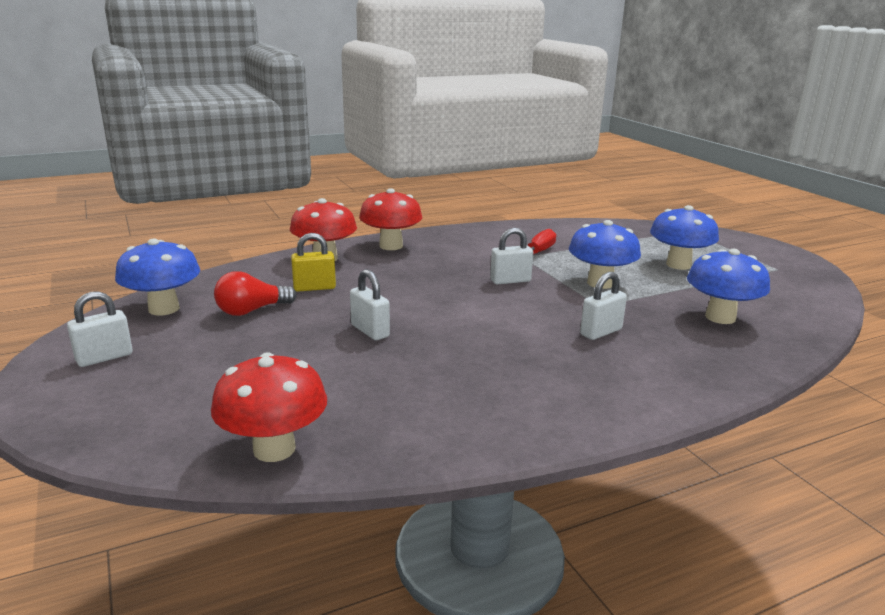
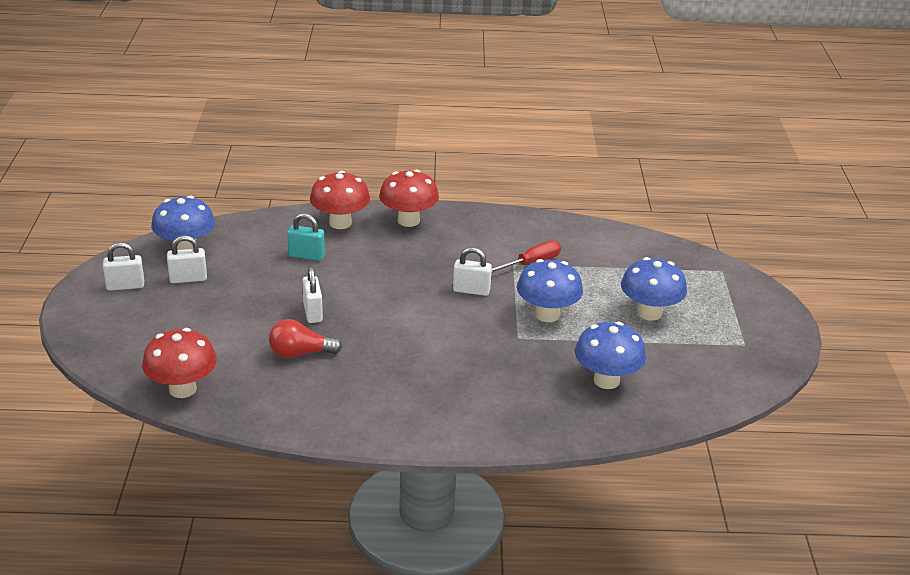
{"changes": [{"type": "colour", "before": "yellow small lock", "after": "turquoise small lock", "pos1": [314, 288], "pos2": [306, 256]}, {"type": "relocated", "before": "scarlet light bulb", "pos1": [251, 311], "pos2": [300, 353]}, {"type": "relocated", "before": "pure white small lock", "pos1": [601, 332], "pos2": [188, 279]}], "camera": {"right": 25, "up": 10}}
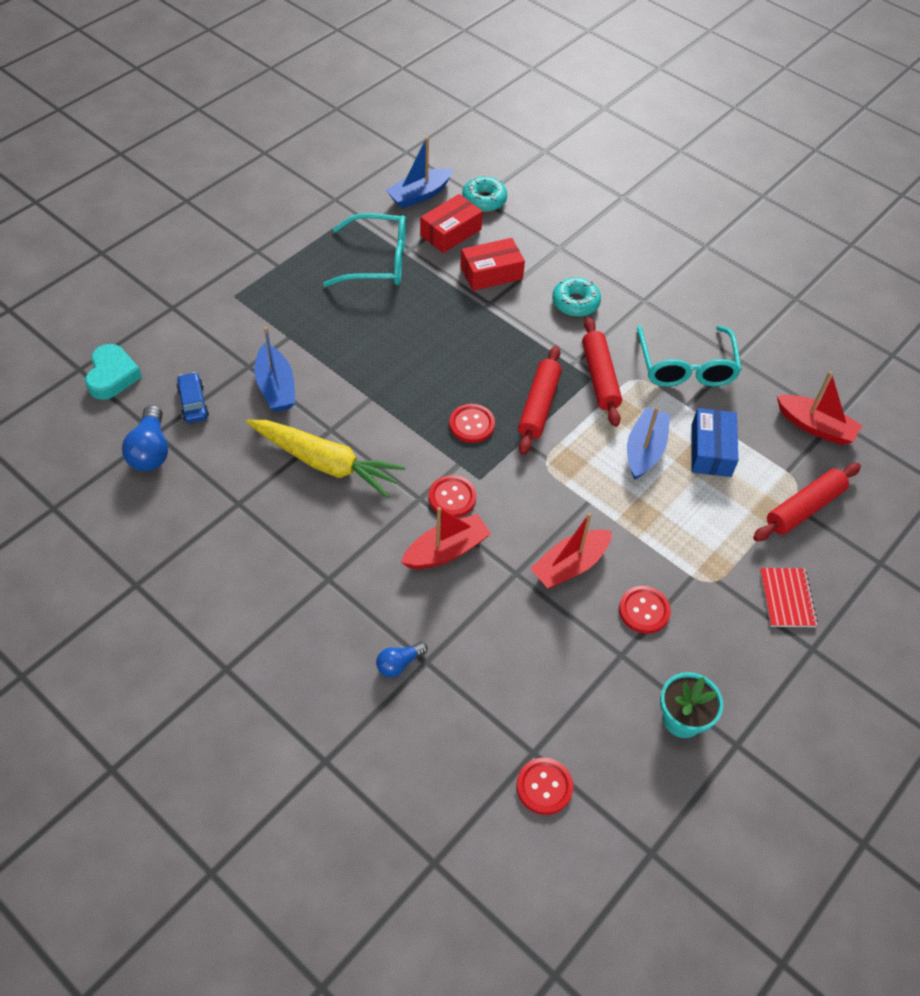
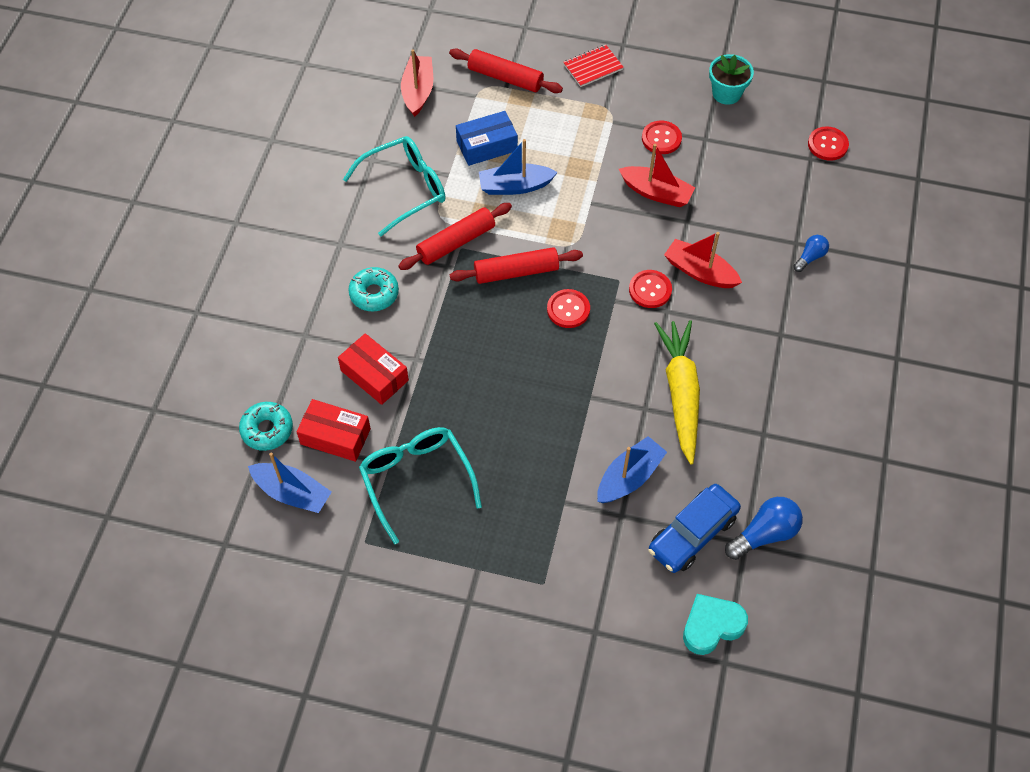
{"changes": [{"type": "size", "before": "cobalt automobile", "pos1": [193, 403], "pos2": [692, 534], "scale": 1.67}, {"type": "spun", "before": "cobalt light bulb", "pos1": [399, 664], "pos2": [810, 257], "turn": -75}], "camera": {"right": -115, "up": 5}}
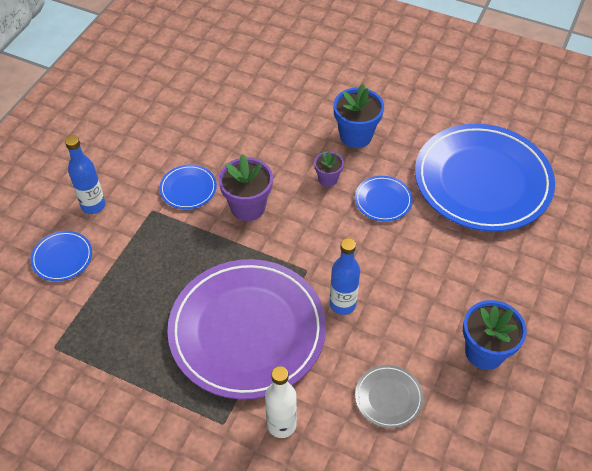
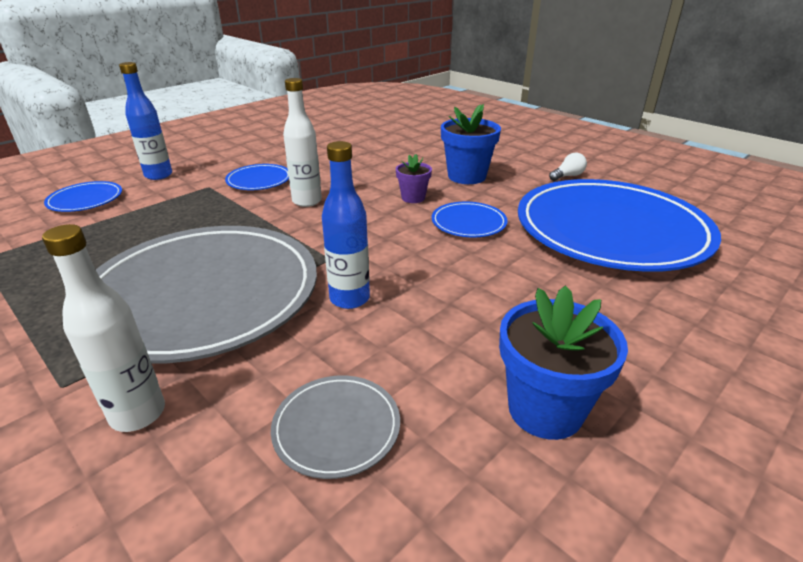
{"changes": [{"type": "exchanged", "before": "royal purple plant pot", "after": "pure white drink bottle", "pos1": [248, 207], "pos2": [307, 201]}, {"type": "colour", "before": "royal purple plate", "after": "grey plate", "pos1": [247, 331], "pos2": [203, 295]}, {"type": "appeared", "after": "pure white light bulb", "pos2": [567, 176]}], "camera": {"right": 20, "up": -20}}
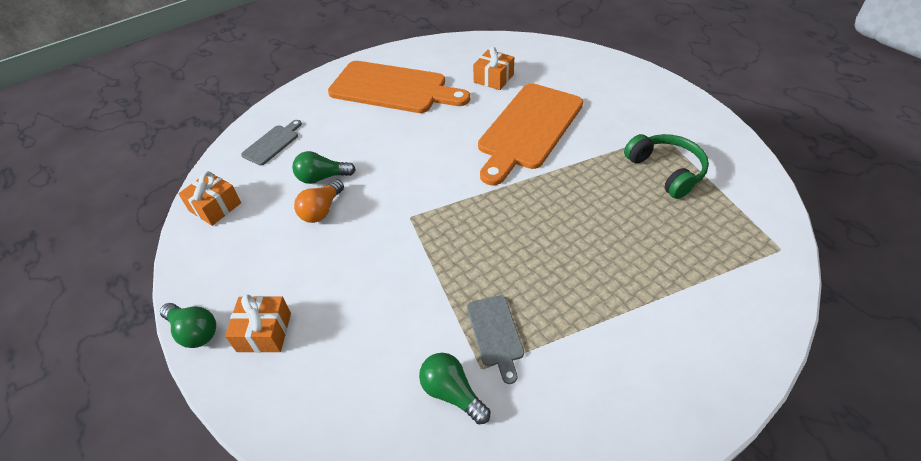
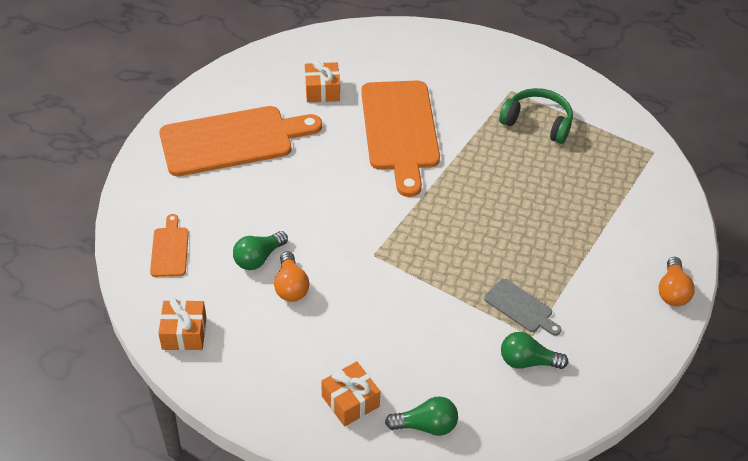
{"changes": [{"type": "colour", "before": "grey bread board", "after": "bright orange bread board", "pos1": [272, 143], "pos2": [170, 249]}, {"type": "relocated", "before": "green light bulb", "pos1": [194, 331], "pos2": [426, 425]}, {"type": "appeared", "after": "bright orange light bulb", "pos2": [672, 291]}], "camera": {"right": -40, "up": 0}}
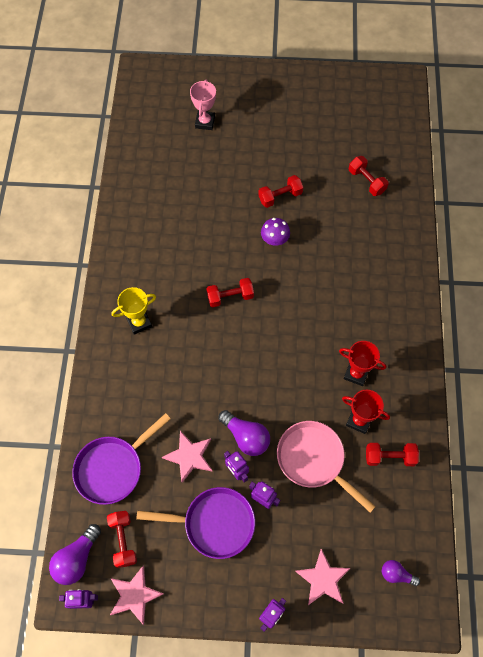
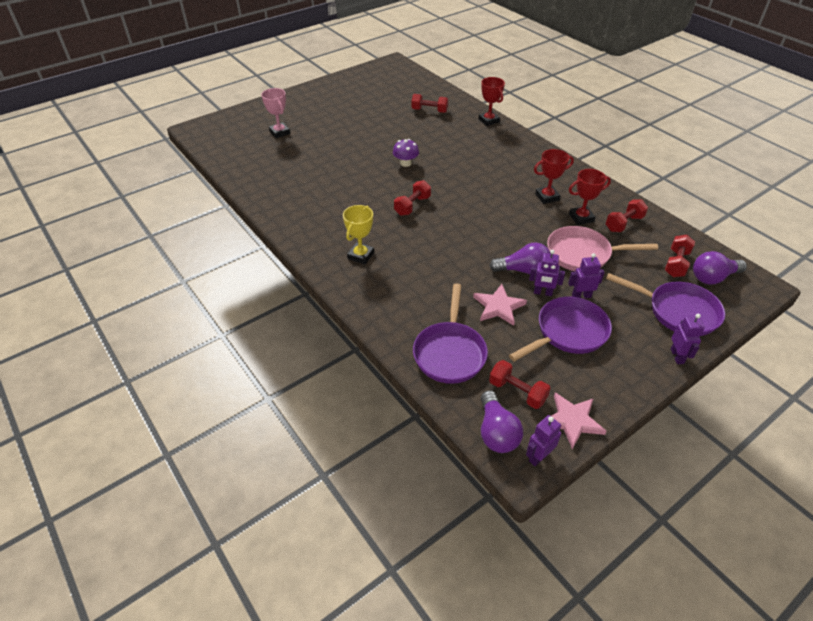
{"changes": [{"type": "relocated", "before": "scarlet dumbbell", "pos1": [280, 196], "pos2": [676, 264]}, {"type": "exchanged", "before": "pink star shape", "after": "royal purple pan", "pos1": [323, 579], "pos2": [678, 311]}, {"type": "size", "before": "royal purple light bulb", "pos1": [396, 574], "pos2": [713, 277], "scale": 1.63}, {"type": "appeared", "after": "scarlet prize cup", "pos2": [489, 120]}], "camera": {"right": -40, "up": -20}}
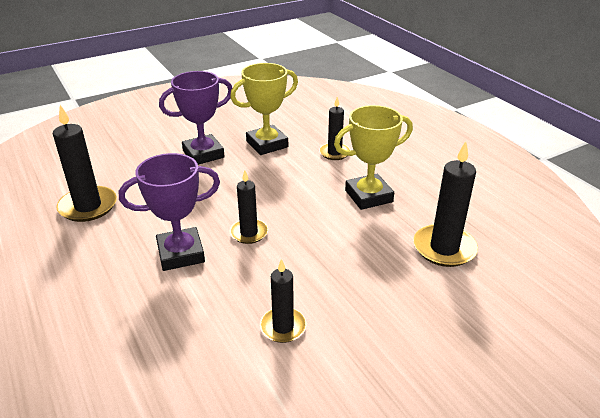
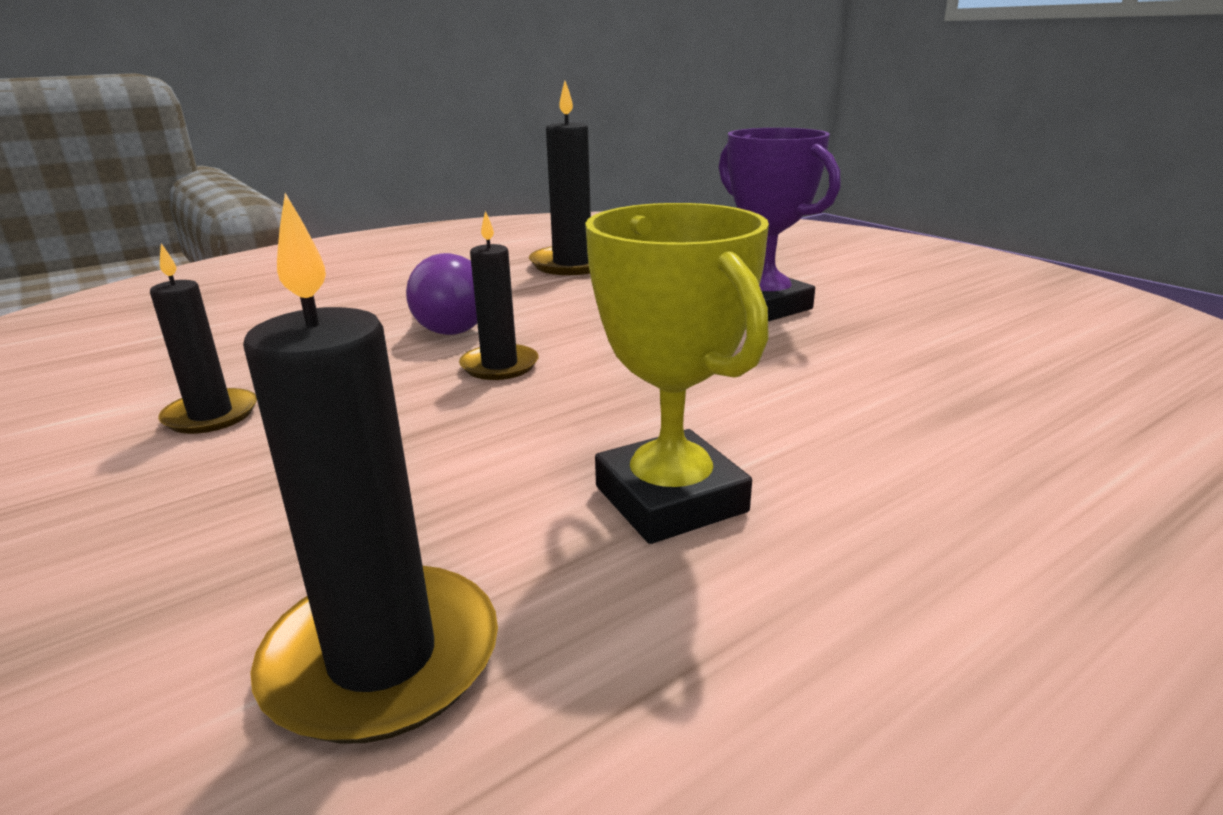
{"changes": [{"type": "missing", "before": "yellow prize cup", "pos1": [267, 144]}, {"type": "missing", "before": "jet-black candle", "pos1": [334, 153]}, {"type": "exchanged", "before": "royal purple prize cup", "after": "royal purple light bulb", "pos1": [181, 253], "pos2": [447, 325]}], "camera": {"right": 85, "up": -10}}
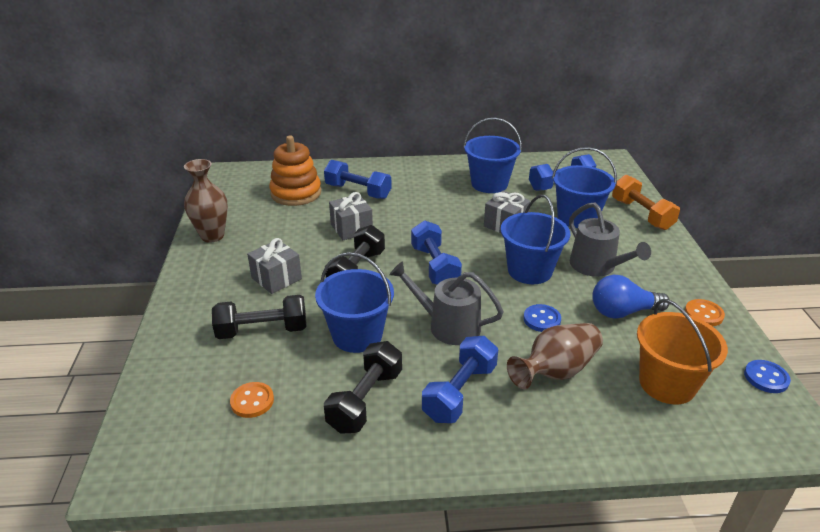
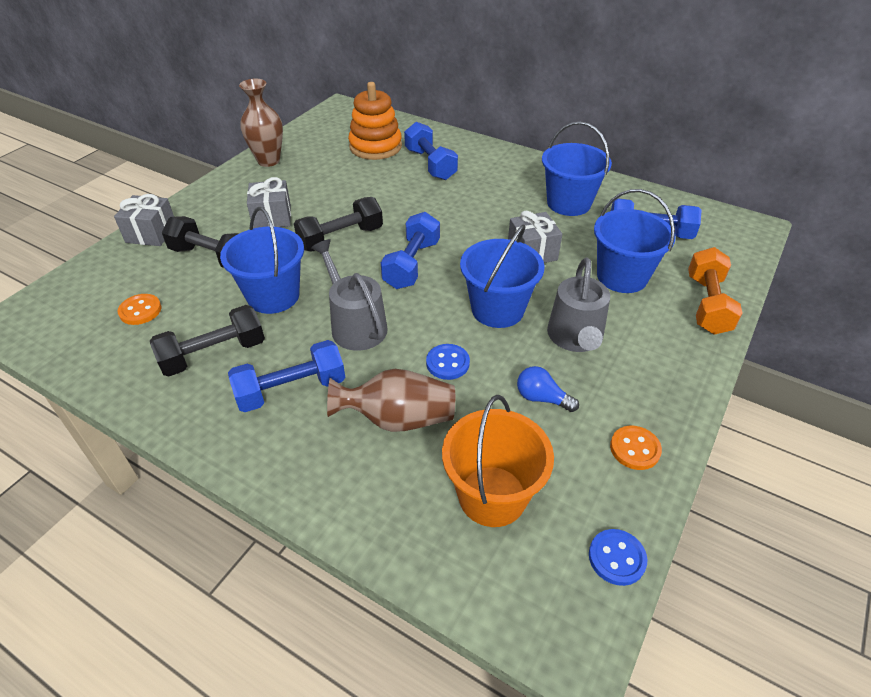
{"changes": [{"type": "relocated", "before": "grey wrapped gift", "pos1": [351, 228], "pos2": [151, 233]}, {"type": "size", "before": "cobalt light bulb", "pos1": [622, 312], "pos2": [541, 398], "scale": 0.64}], "camera": {"right": 35, "up": 10}}
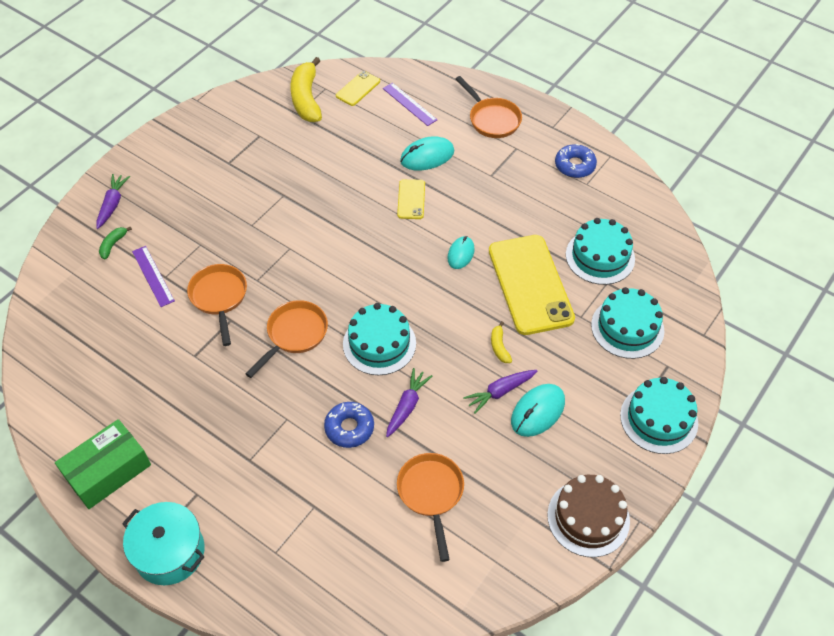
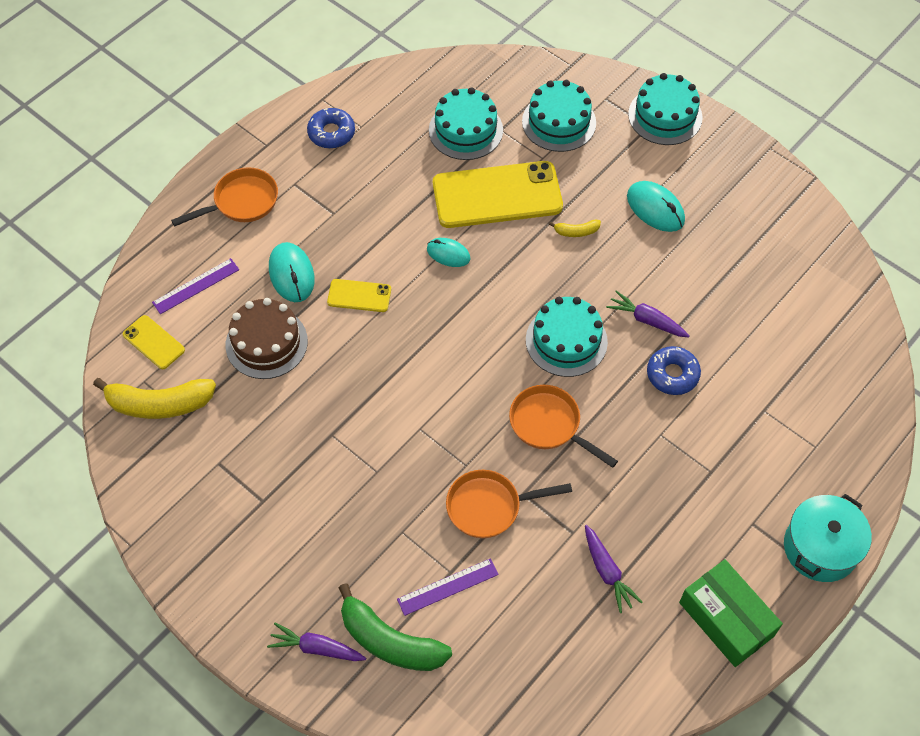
{"changes": [{"type": "size", "before": "green toy banana", "pos1": [113, 245], "pos2": [389, 641], "scale": 2.17}, {"type": "relocated", "before": "royal purple toy carrot", "pos1": [500, 392], "pos2": [607, 572]}, {"type": "missing", "before": "bright orange pan", "pos1": [431, 494]}, {"type": "relocated", "before": "brown gateau", "pos1": [588, 518], "pos2": [266, 343]}], "camera": {"right": -85, "up": 5}}
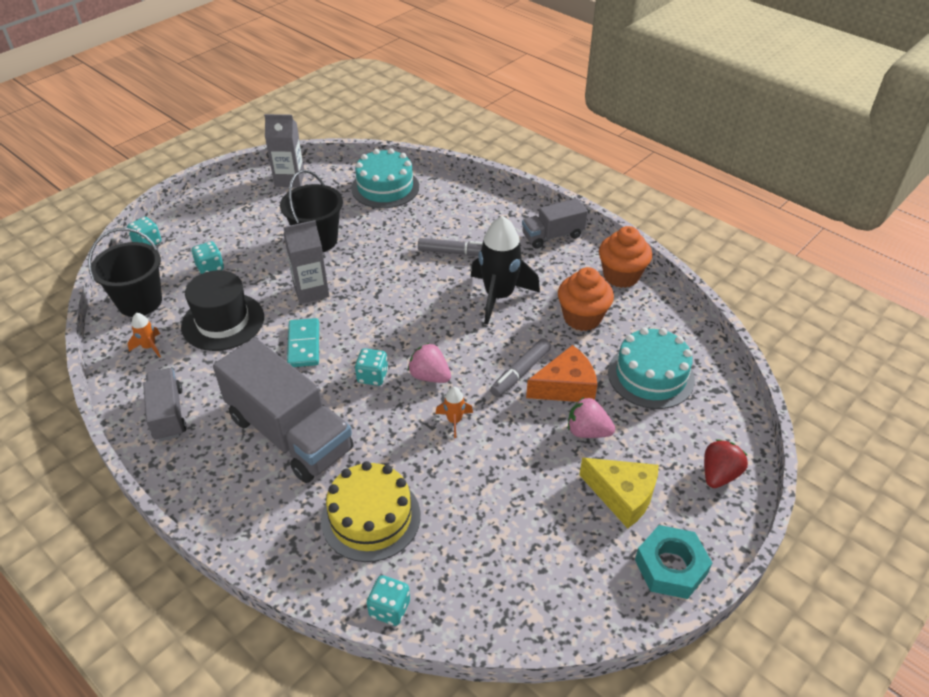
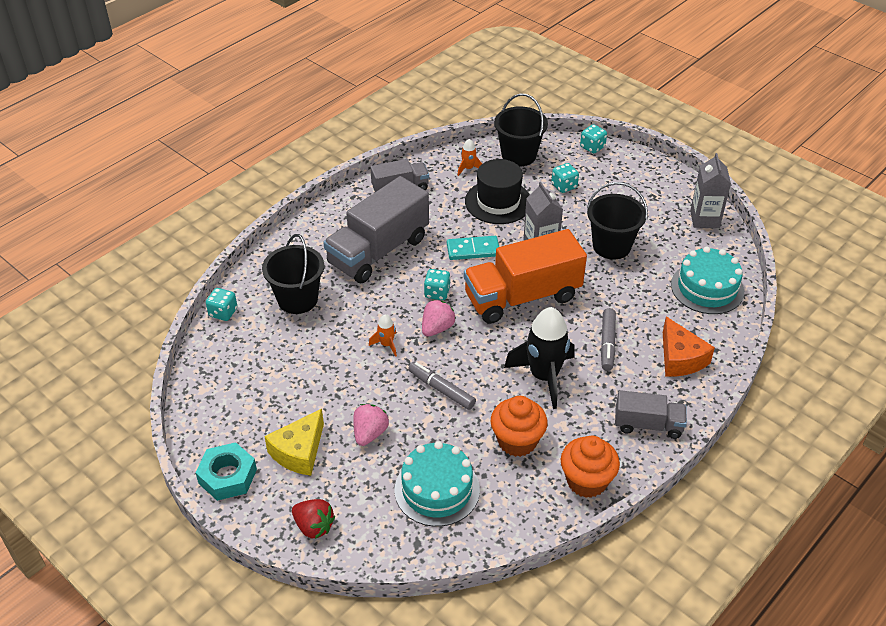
{"changes": [{"type": "spun", "before": "grey truck", "pos1": [552, 236], "pos2": [648, 425], "turn": 120}, {"type": "relocated", "before": "bright orange cheese", "pos1": [565, 387], "pos2": [680, 358]}, {"type": "exchanged", "before": "yellow gateau", "after": "jet-black sand bucket", "pos1": [371, 517], "pos2": [297, 299]}, {"type": "appeared", "after": "bright orange truck", "pos2": [522, 297]}], "camera": {"right": 90, "up": 0}}
